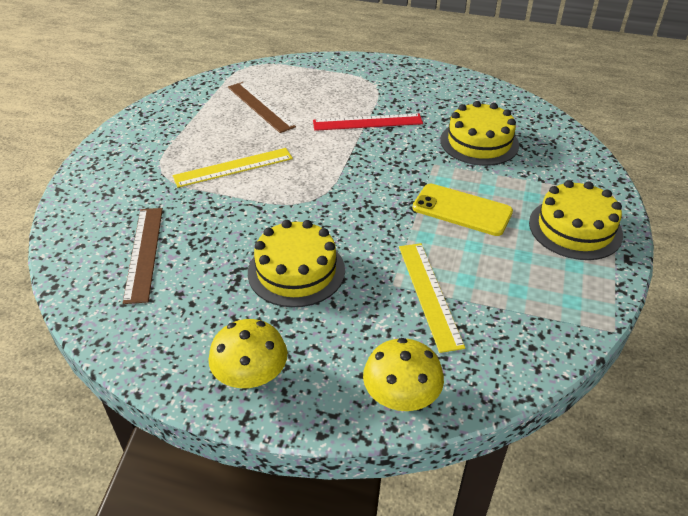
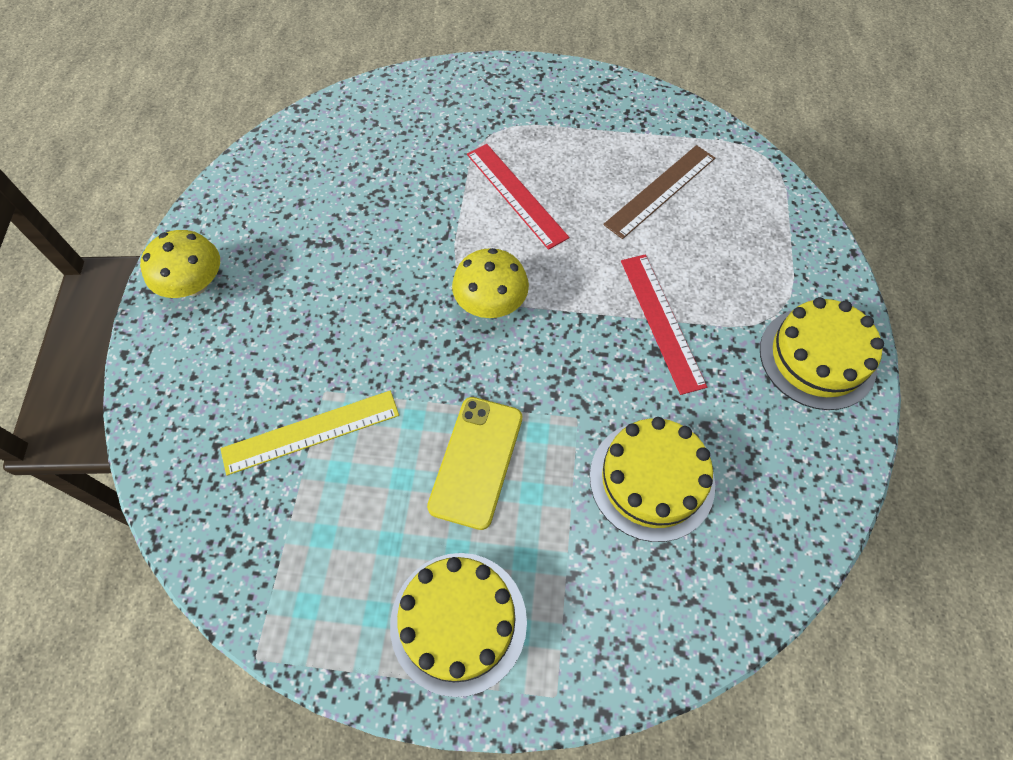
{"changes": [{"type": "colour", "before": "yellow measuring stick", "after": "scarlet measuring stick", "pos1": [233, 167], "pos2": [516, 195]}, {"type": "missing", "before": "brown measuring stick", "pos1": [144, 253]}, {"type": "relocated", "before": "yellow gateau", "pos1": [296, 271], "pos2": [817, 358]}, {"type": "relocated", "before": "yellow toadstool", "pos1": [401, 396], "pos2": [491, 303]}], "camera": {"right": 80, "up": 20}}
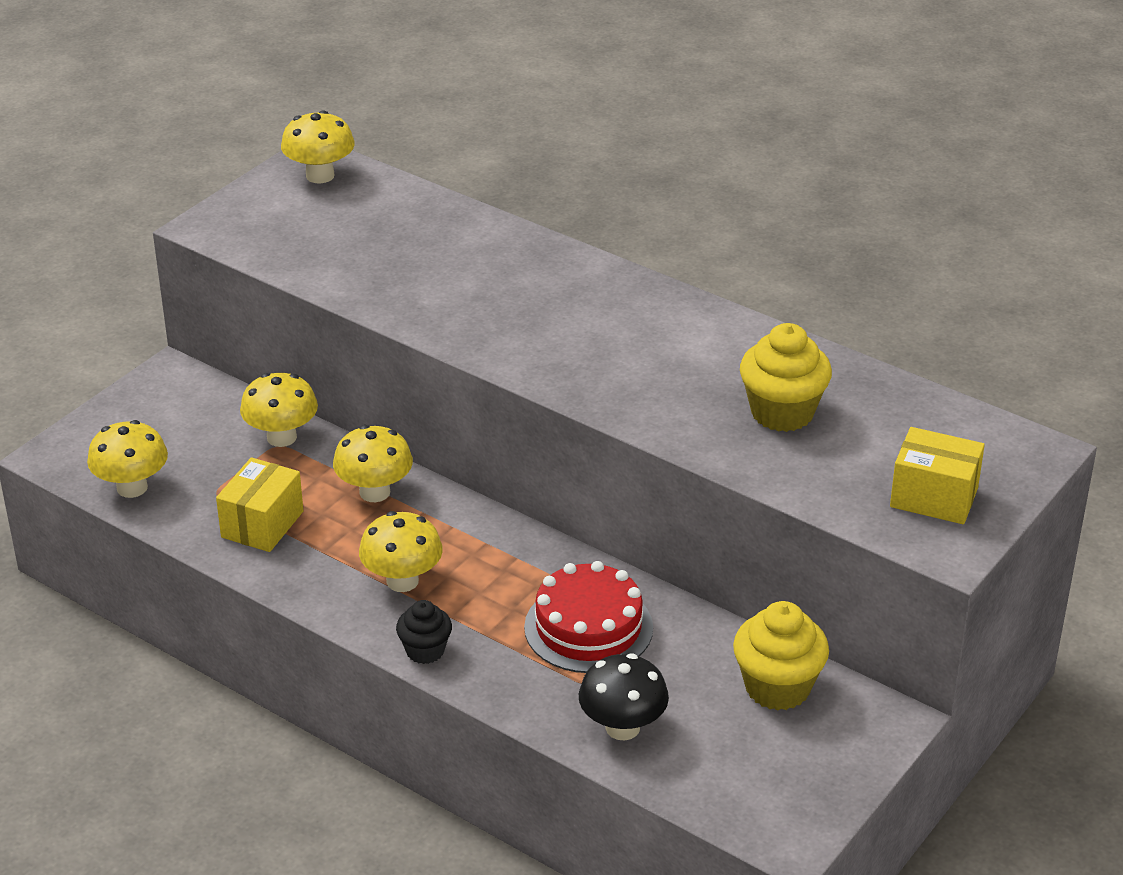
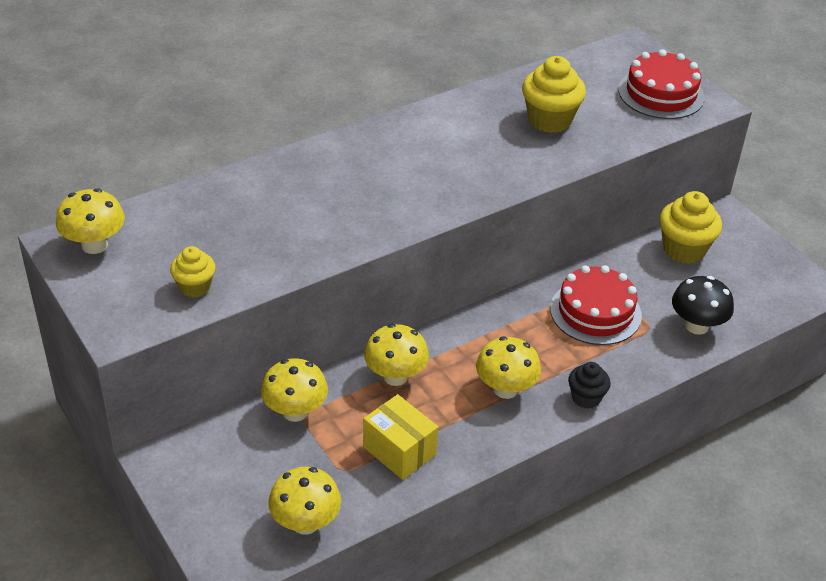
{"changes": [{"type": "exchanged", "before": "yellow box", "after": "scarlet gateau", "pos1": [934, 497], "pos2": [661, 93]}, {"type": "appeared", "after": "yellow fairy cake", "pos2": [195, 287]}], "camera": {"right": -70, "up": 5}}
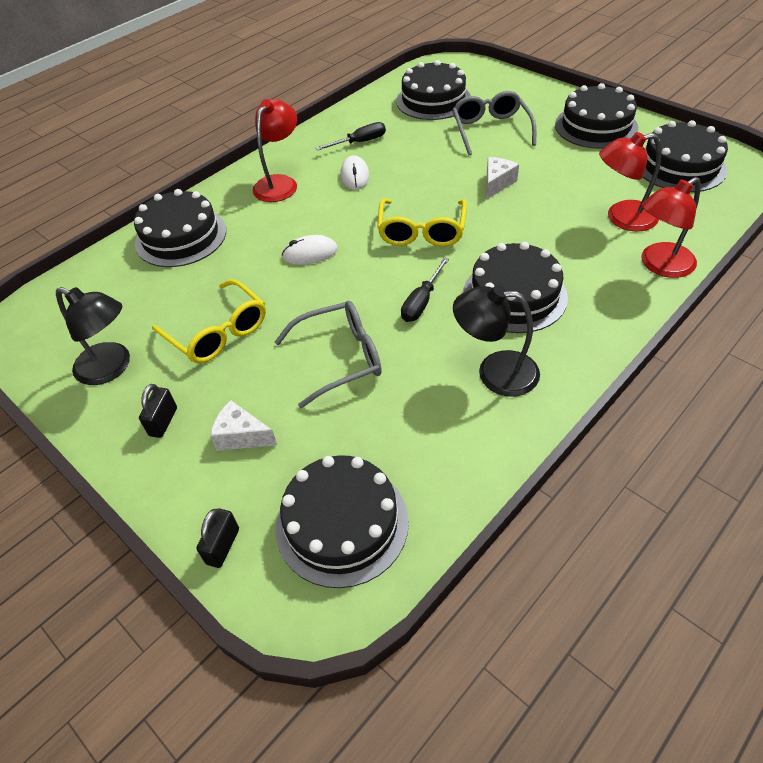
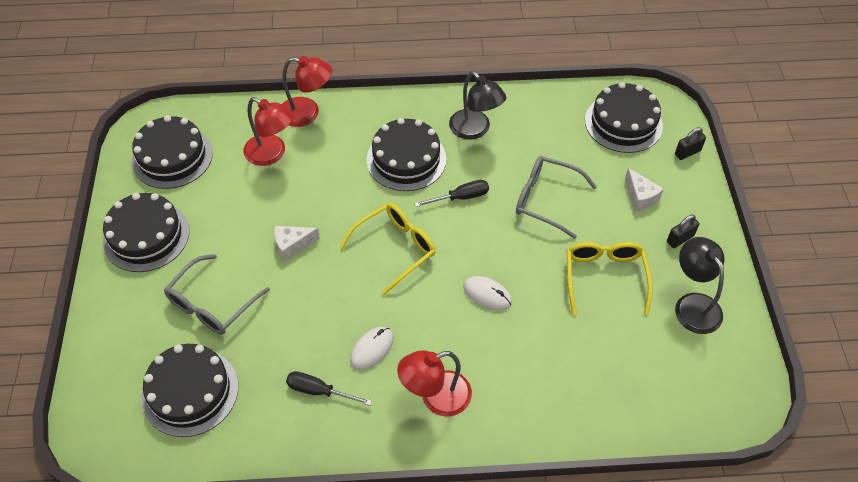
{"changes": [{"type": "missing", "before": "jet-black gateau", "pos1": [181, 237]}], "camera": {"right": -140, "up": 5}}
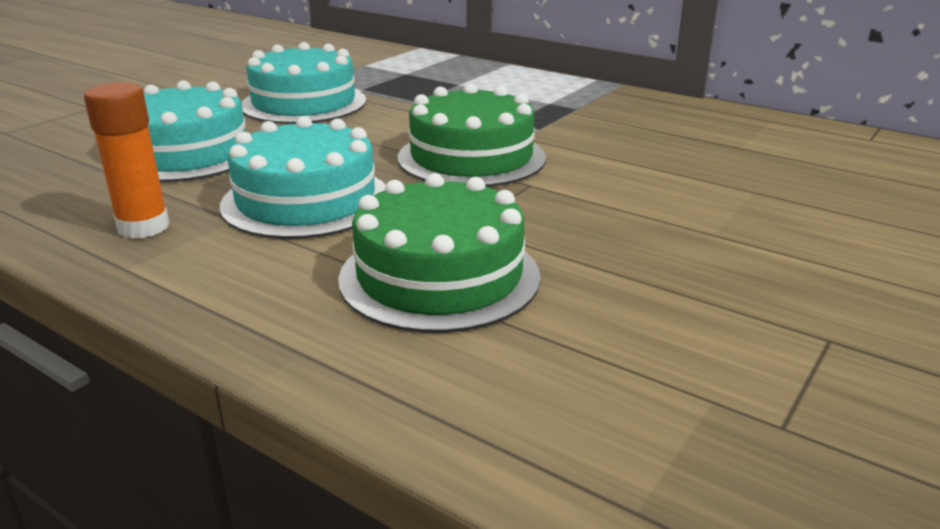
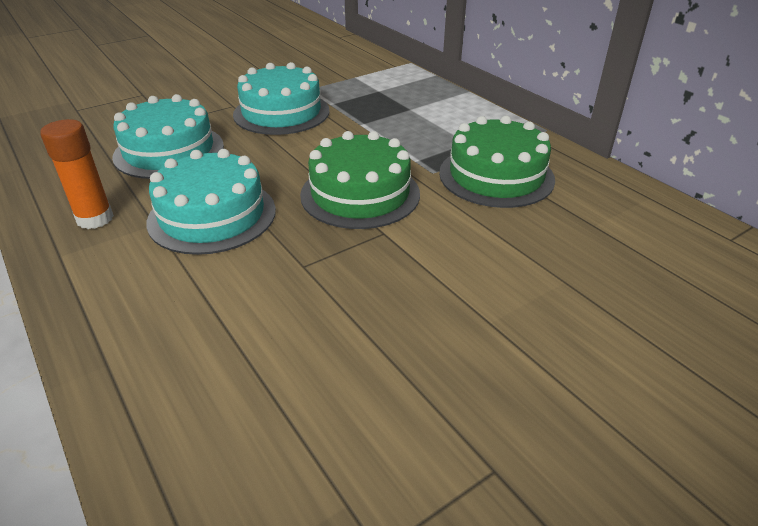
{"changes": [{"type": "relocated", "before": "green gateau", "pos1": [439, 276], "pos2": [496, 176]}], "camera": {"right": 20, "up": 10}}
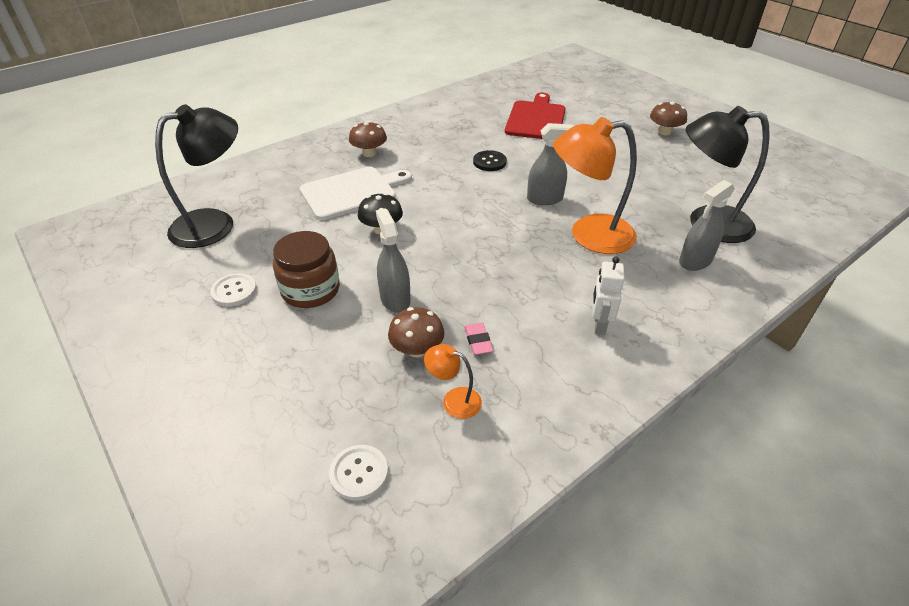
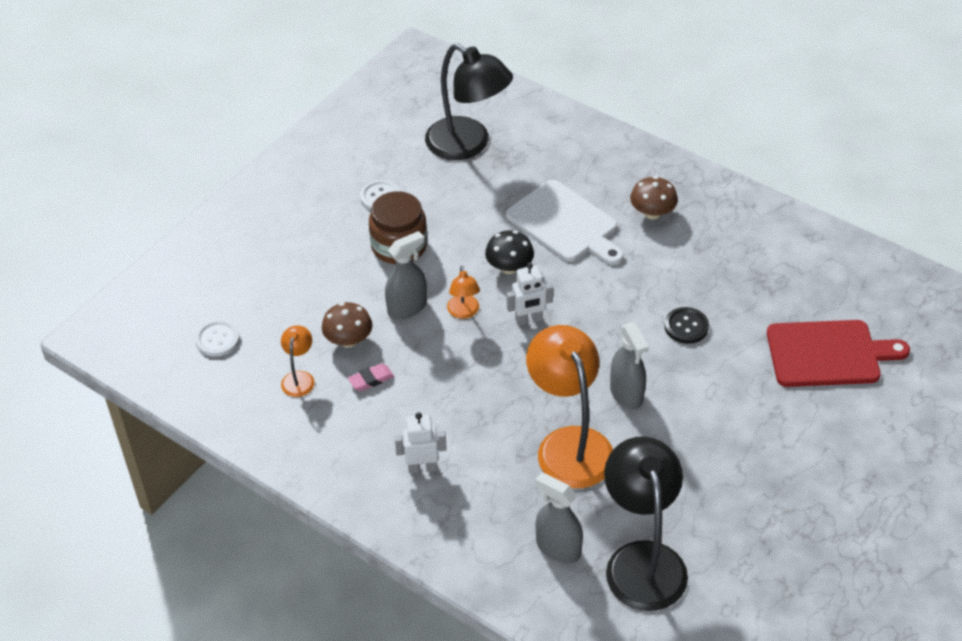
{"changes": [{"type": "missing", "before": "brown toadstool", "pos1": [664, 132]}, {"type": "appeared", "after": "pure white toy robot", "pos2": [529, 320]}, {"type": "appeared", "after": "bright orange reading lamp", "pos2": [464, 312]}], "camera": {"right": 75, "up": 5}}
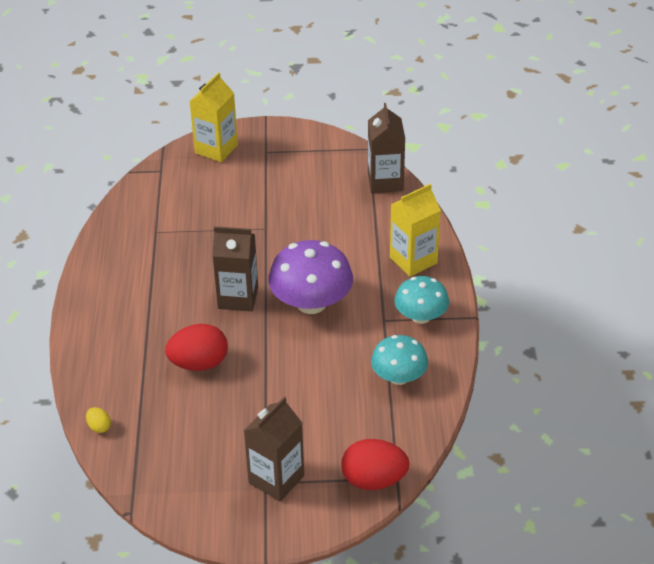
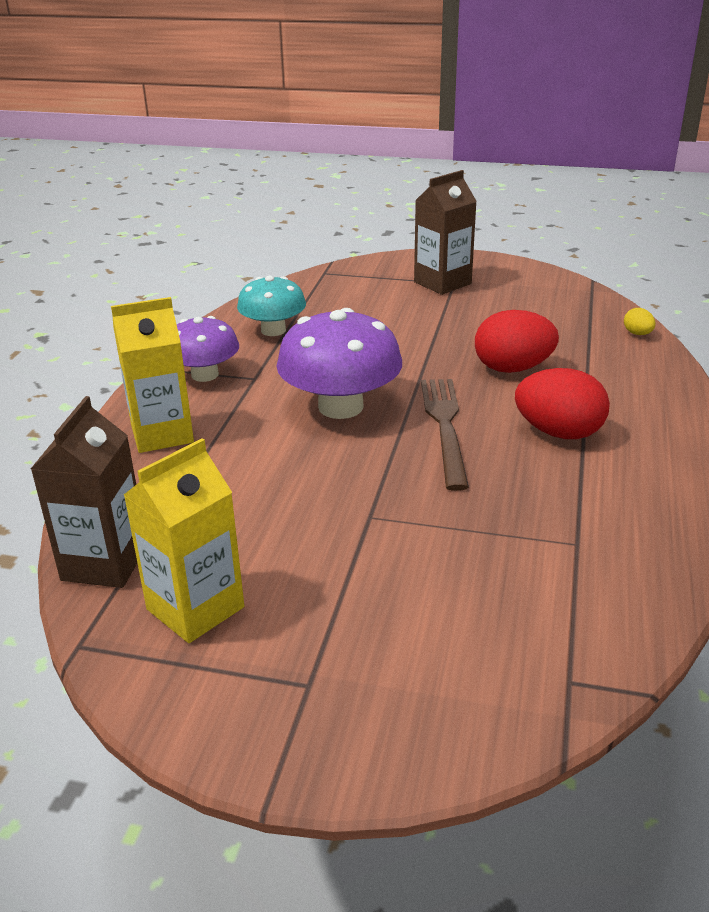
{"changes": [{"type": "relocated", "before": "yellow juice carton", "pos1": [216, 149], "pos2": [195, 608]}, {"type": "exchanged", "before": "brown juice carton", "after": "brown fork", "pos1": [238, 298], "pos2": [445, 426]}, {"type": "colour", "before": "turquoise toadstool", "after": "royal purple toadstool", "pos1": [421, 316], "pos2": [205, 375]}, {"type": "relocated", "before": "scarlet toy egg", "pos1": [374, 480], "pos2": [558, 432]}], "camera": {"right": -165, "up": -10}}
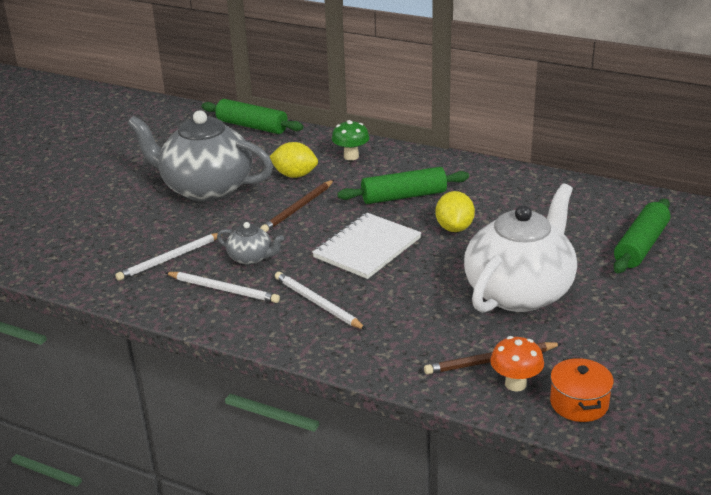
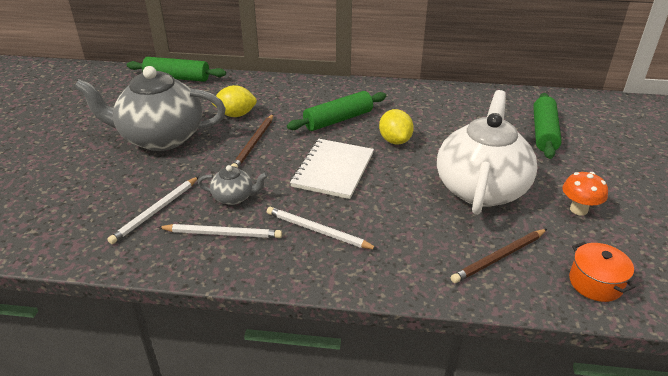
{"changes": [{"type": "missing", "before": "green toadstool", "pos1": [351, 156]}, {"type": "relocated", "before": "bright orange toadstool", "pos1": [515, 384], "pos2": [578, 209]}], "camera": {"right": -20, "up": 5}}
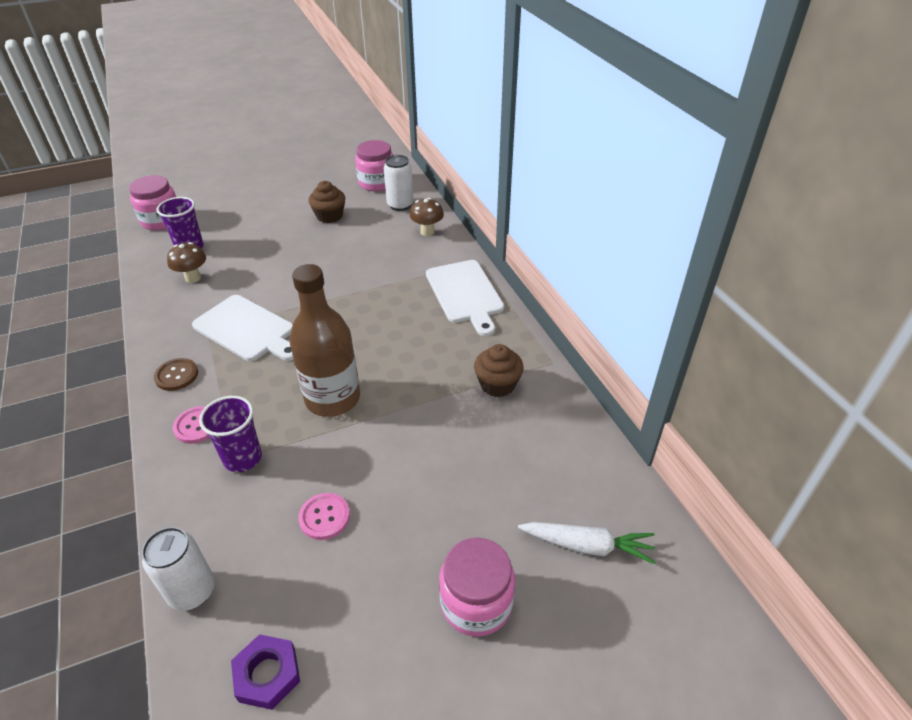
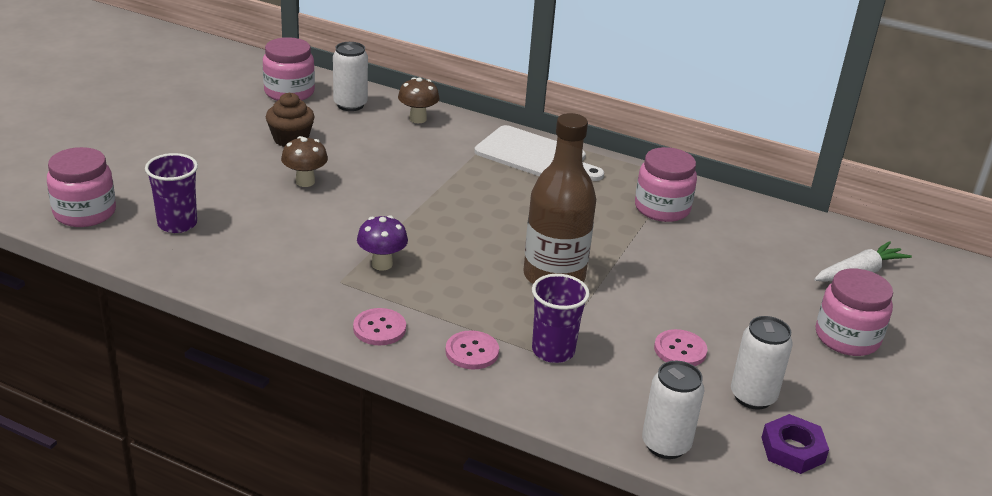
{"changes": [{"type": "relocated", "before": "brown toadstool", "pos1": [193, 278], "pos2": [305, 182]}, {"type": "exchanged", "before": "pure white bread board", "after": "royal purple toadstool", "pos1": [247, 329], "pos2": [382, 264]}, {"type": "exchanged", "before": "brown fairy cake", "after": "pink preserve jar", "pos1": [497, 384], "pos2": [662, 208]}, {"type": "colour", "before": "brown shirt button", "after": "pink shirt button", "pos1": [176, 375], "pos2": [379, 328]}, {"type": "appeared", "after": "pure white tin", "pos2": [752, 396]}], "camera": {"right": -45, "up": -10}}
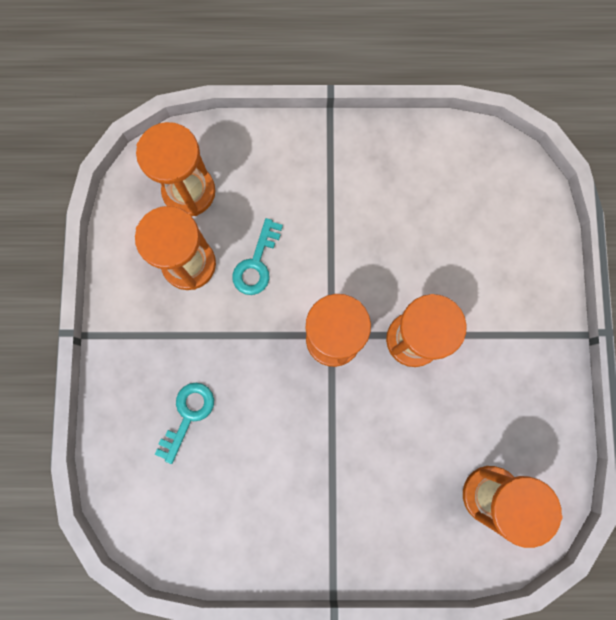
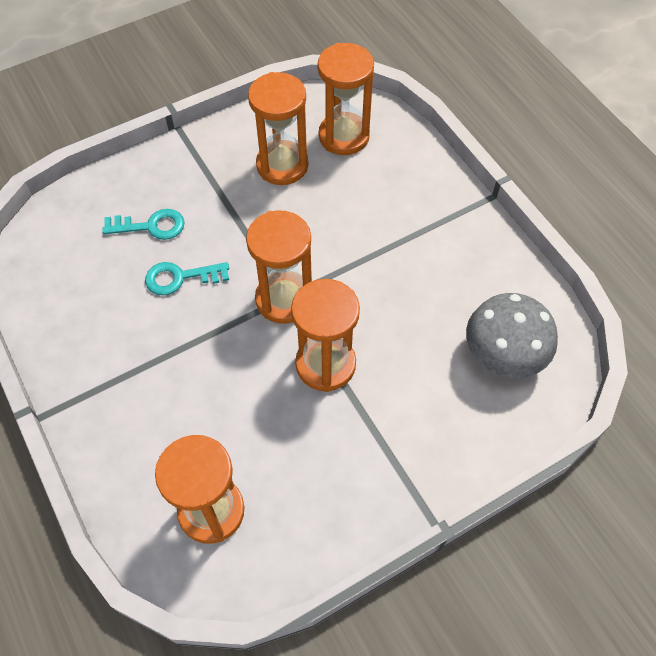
{"changes": [{"type": "relocated", "before": "turquoise key", "pos1": [256, 263], "pos2": [180, 278]}, {"type": "appeared", "after": "grey toadstool", "pos2": [504, 354]}], "camera": {"right": 60, "up": -20}}
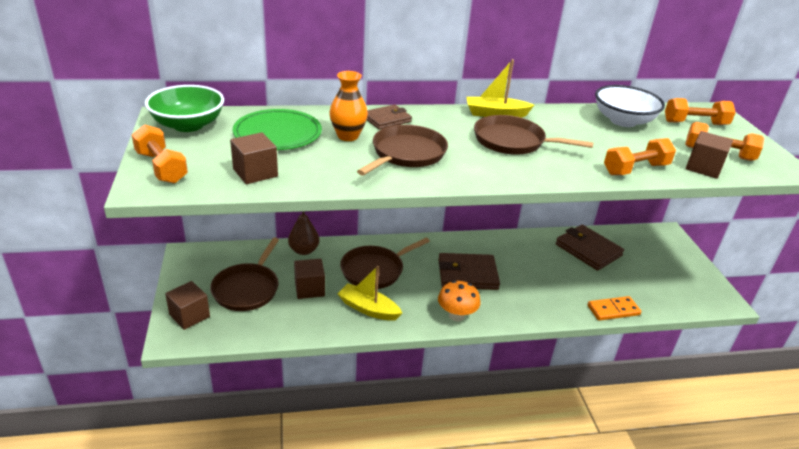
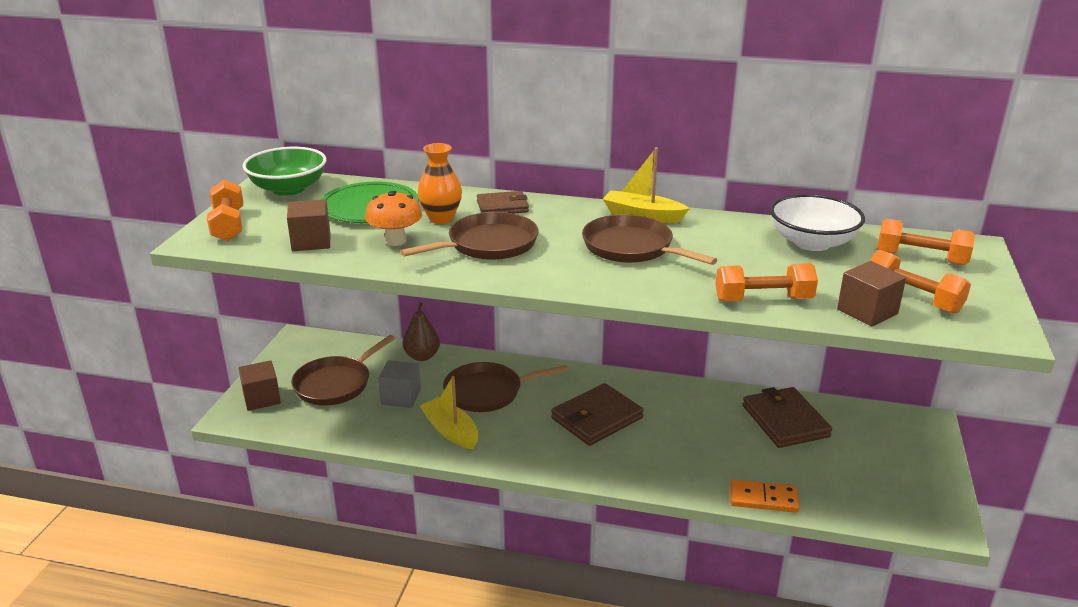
{"changes": [{"type": "spun", "before": "brown card wallet", "pos1": [467, 274], "pos2": [597, 418], "turn": -60}, {"type": "colour", "before": "brown cube", "after": "grey cube", "pos1": [309, 289], "pos2": [401, 397]}, {"type": "relocated", "before": "bright orange toadstool", "pos1": [456, 315], "pos2": [395, 241]}], "camera": {"right": 25, "up": -5}}
